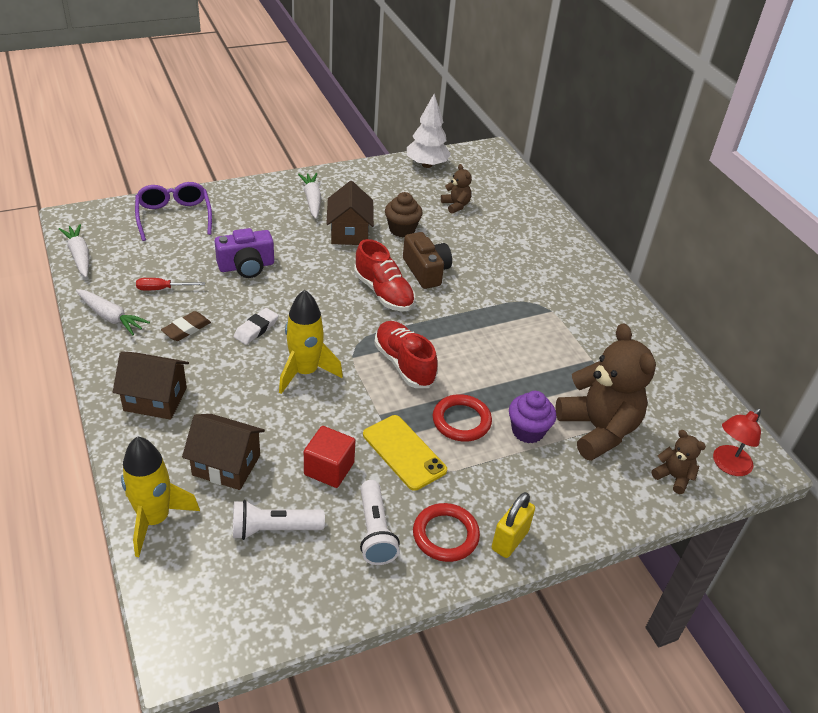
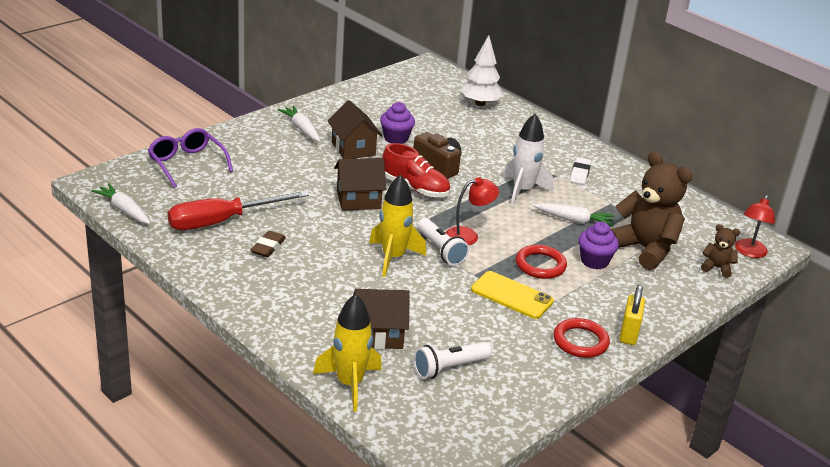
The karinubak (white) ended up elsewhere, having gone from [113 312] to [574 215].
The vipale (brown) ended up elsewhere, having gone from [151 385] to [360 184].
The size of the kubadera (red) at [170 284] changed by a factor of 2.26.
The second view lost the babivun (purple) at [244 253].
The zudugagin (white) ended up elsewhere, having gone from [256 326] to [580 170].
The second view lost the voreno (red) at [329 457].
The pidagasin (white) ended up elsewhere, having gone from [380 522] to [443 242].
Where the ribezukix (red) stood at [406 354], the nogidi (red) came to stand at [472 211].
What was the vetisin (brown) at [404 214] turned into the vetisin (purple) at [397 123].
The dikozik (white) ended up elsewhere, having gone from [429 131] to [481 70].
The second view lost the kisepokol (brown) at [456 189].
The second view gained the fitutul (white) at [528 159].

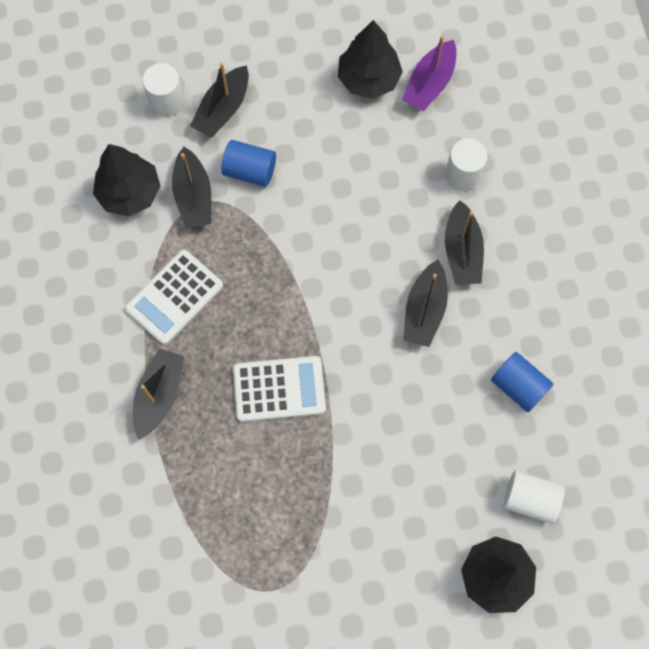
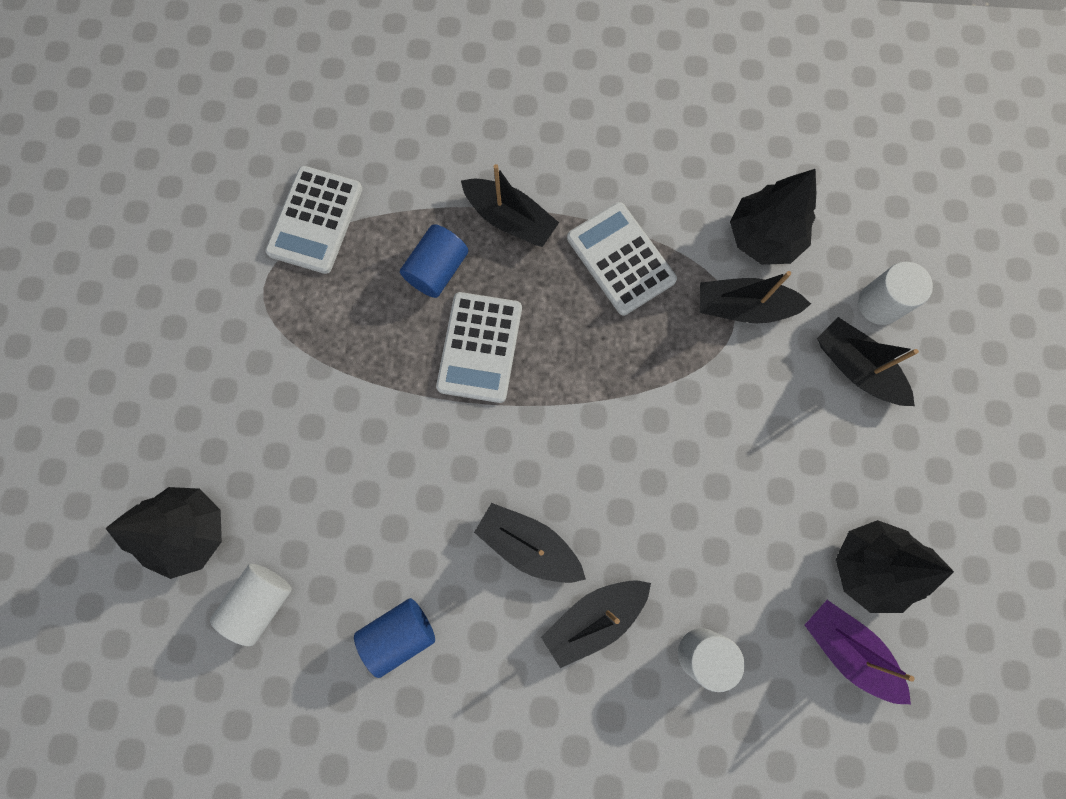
The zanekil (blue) ended up elsewhere, having gone from [248 163] to [434 261].
The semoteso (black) at [464 242] ended up facing another way, 45 degrees counterclockwise from before.
The second view gained the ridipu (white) at [314 220].

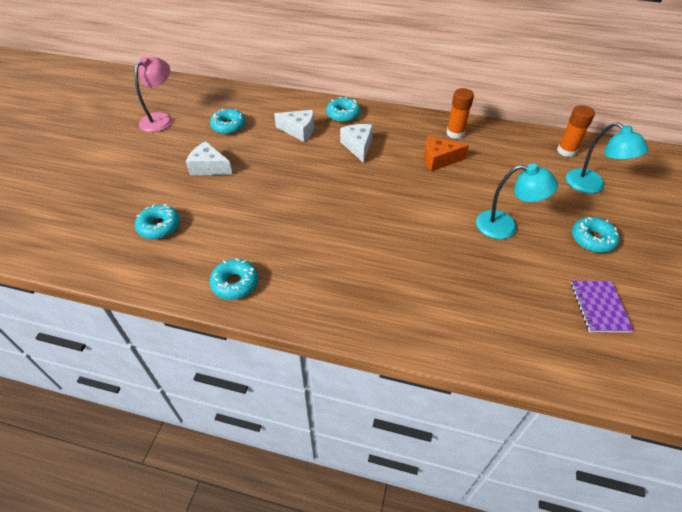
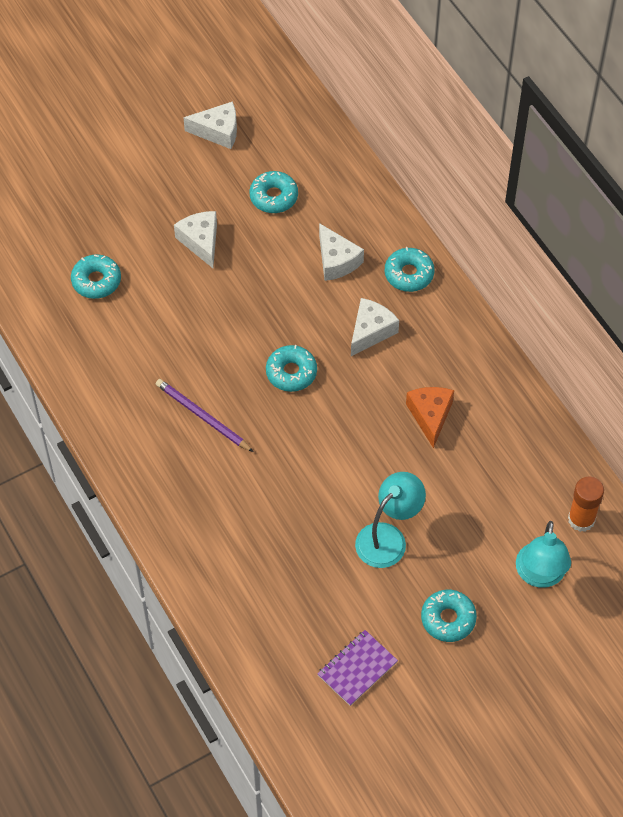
Where the nogidi (pink) stood at [153 94], the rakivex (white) came to stand at [210 125].
The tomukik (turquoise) ended up elsewhere, having gone from [234 279] to [291 368].
The rakivex (orange) at [446 153] ended up facing another way, 45 degrees clockwise from before.
The second view lost the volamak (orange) at [460 113].
The nogidi (turquoise) at [517 201] ended up facing another way, 105 degrees counterclockwise from before.
The second view gained the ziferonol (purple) at [205 415].

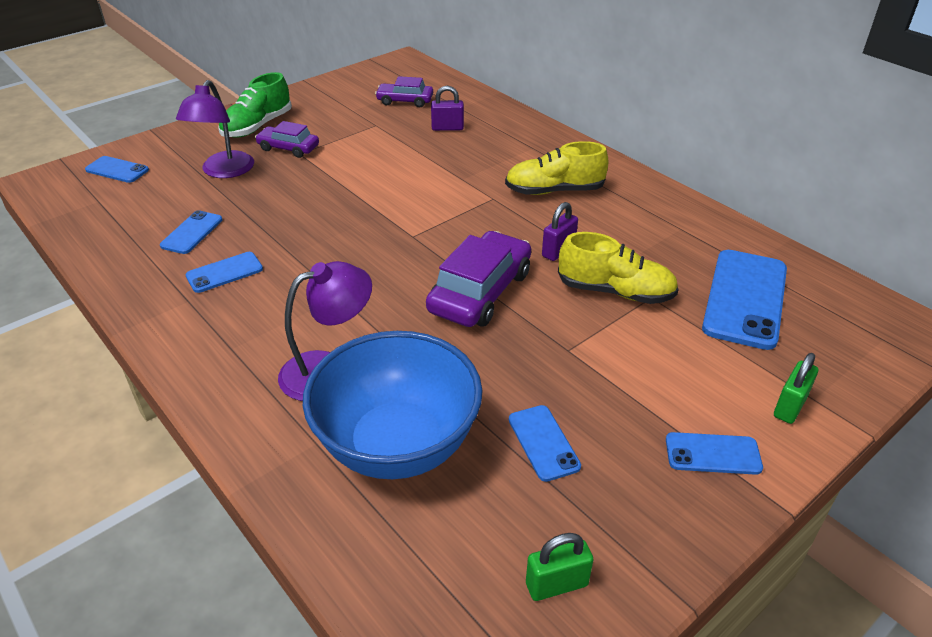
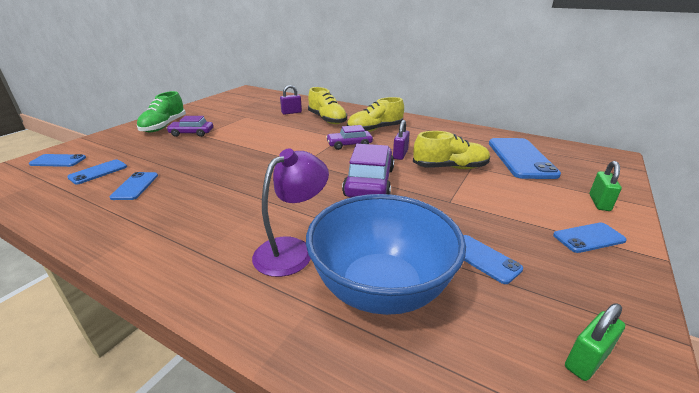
The second view lost the nogidi (purple) at [215 129].
The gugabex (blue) ended up elsewhere, having gone from [224 272] to [97 171].
The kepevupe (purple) ended up elsewhere, having gone from [404 91] to [349 137].
The second view gained the ribezukix (yellow) at [327 105].

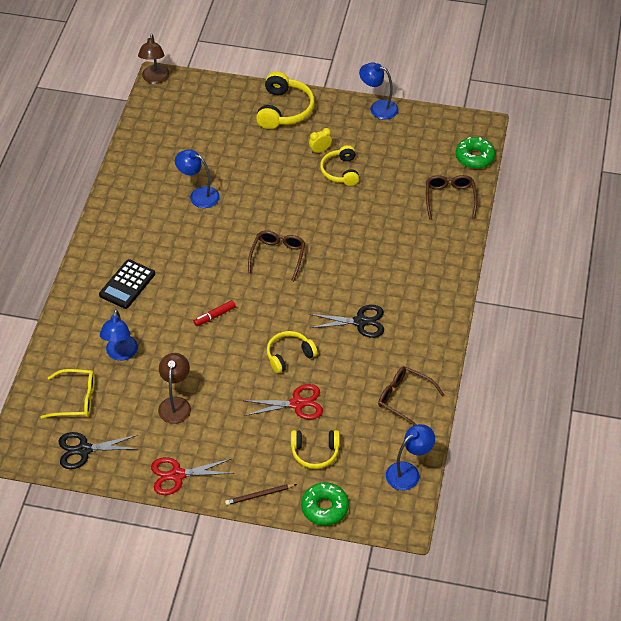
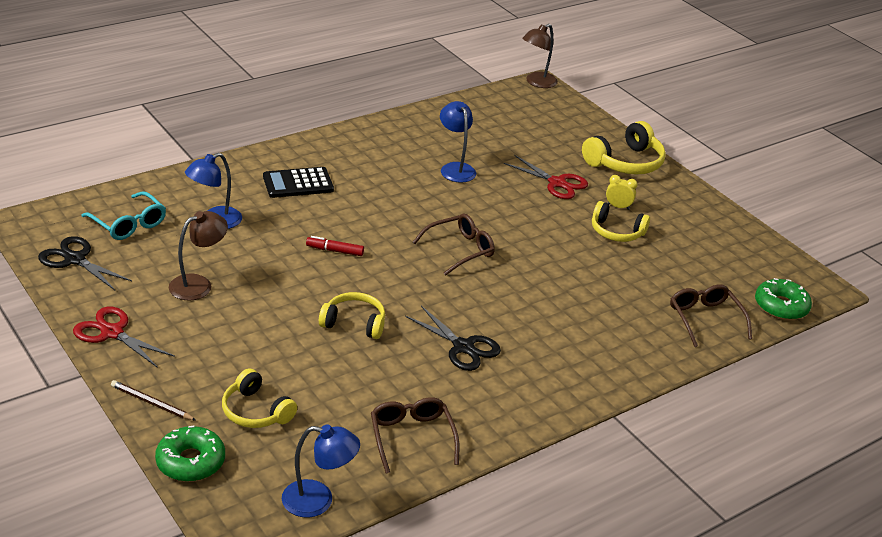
What was the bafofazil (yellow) at [68 394] turned into the bafofazil (turquoise) at [124 215].
The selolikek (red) ended up elsewhere, having gone from [283 402] to [546 177].
The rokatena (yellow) at [339 165] ended up facing another way, 105 degrees counterclockwise from before.
The second view lost the nogidi (blue) at [378 91].
The bafofazil (brown) at [451 197] ended up facing another way, 60 degrees counterclockwise from before.

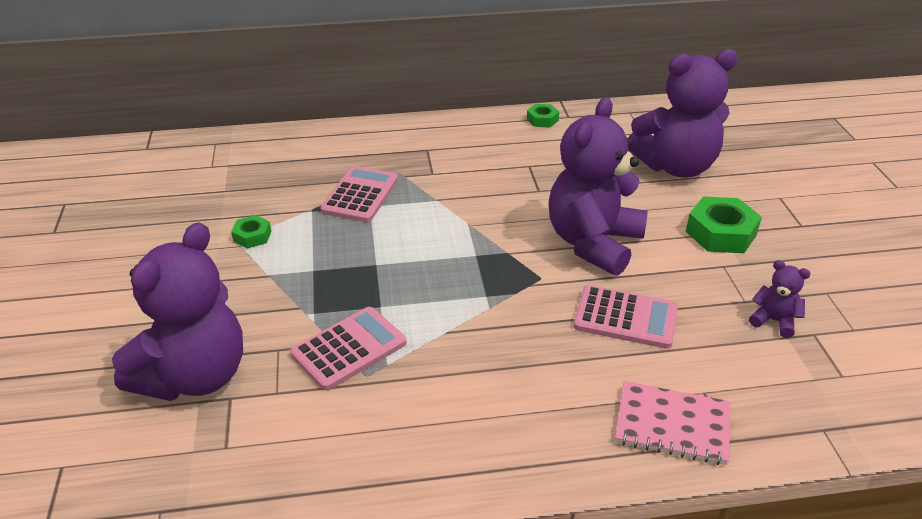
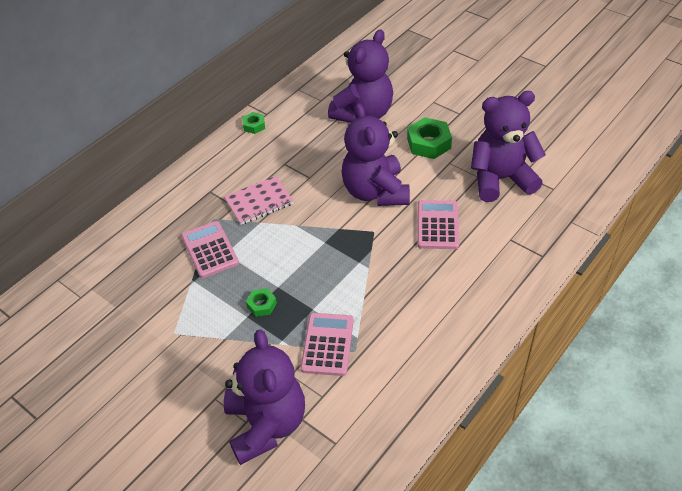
The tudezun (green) ended up elsewhere, having gone from [251 232] to [261 302].
The ridipu (pink) at [626 317] ended up facing another way, 60 degrees counterclockwise from before.
The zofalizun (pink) ended up elsewhere, having gone from [672 423] to [258 200].
The size of the kisepokol (purple) at [780 299] changed by a factor of 2.39.

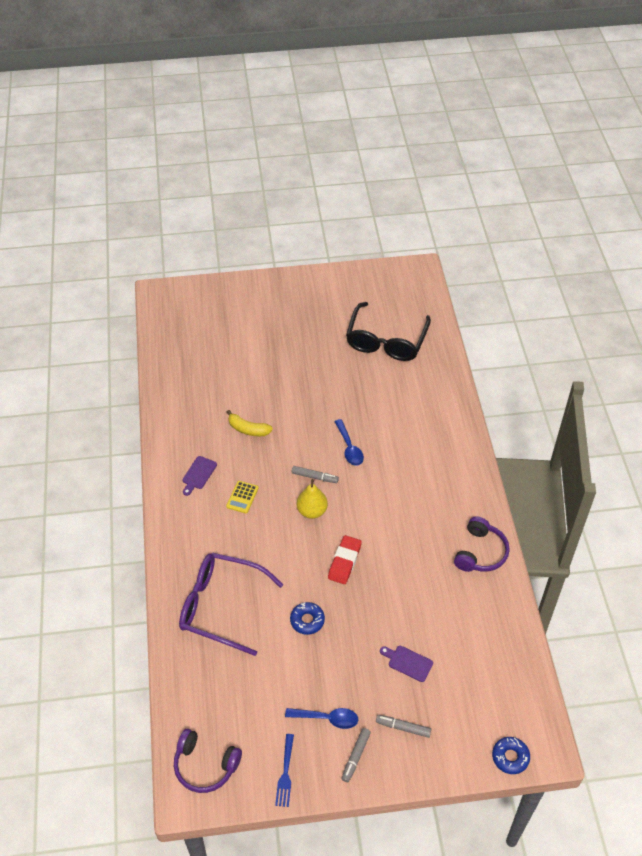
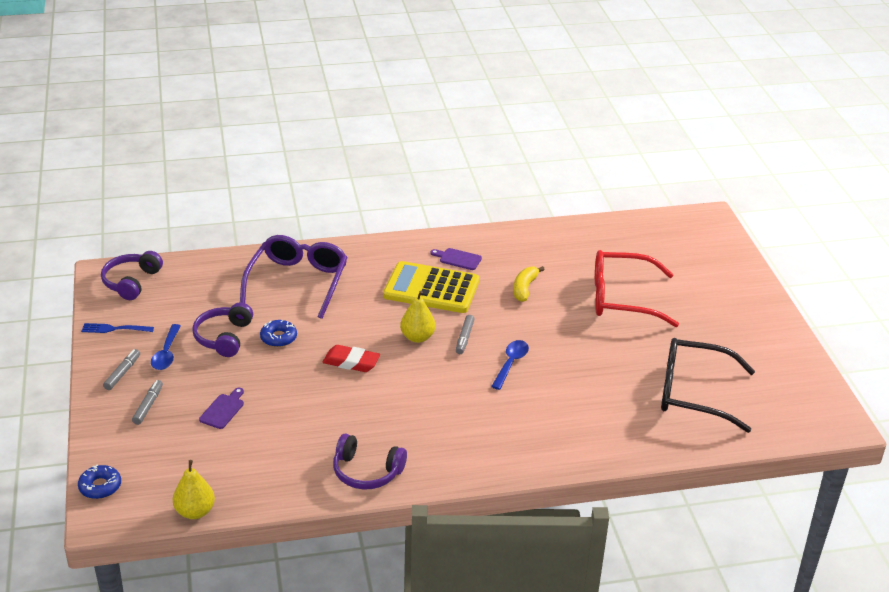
The size of the ridipu (yellow) at [242 497] changed by a factor of 2.34.
The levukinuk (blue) at [349 442] ended up facing another way, 135 degrees clockwise from before.
The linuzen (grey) at [356 755] ended up facing another way, 90 degrees clockwise from before.
The second view gained the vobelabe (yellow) at [194 489].
The second view gained the rokatena (purple) at [222 330].
The second view gained the bafofazil (red) at [637 288].

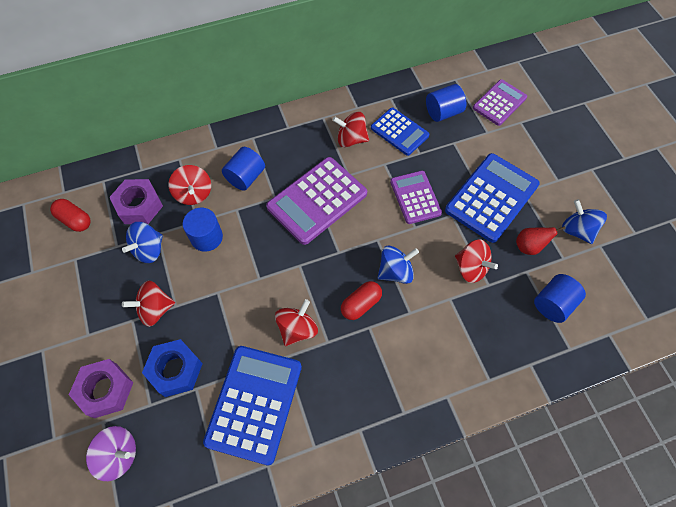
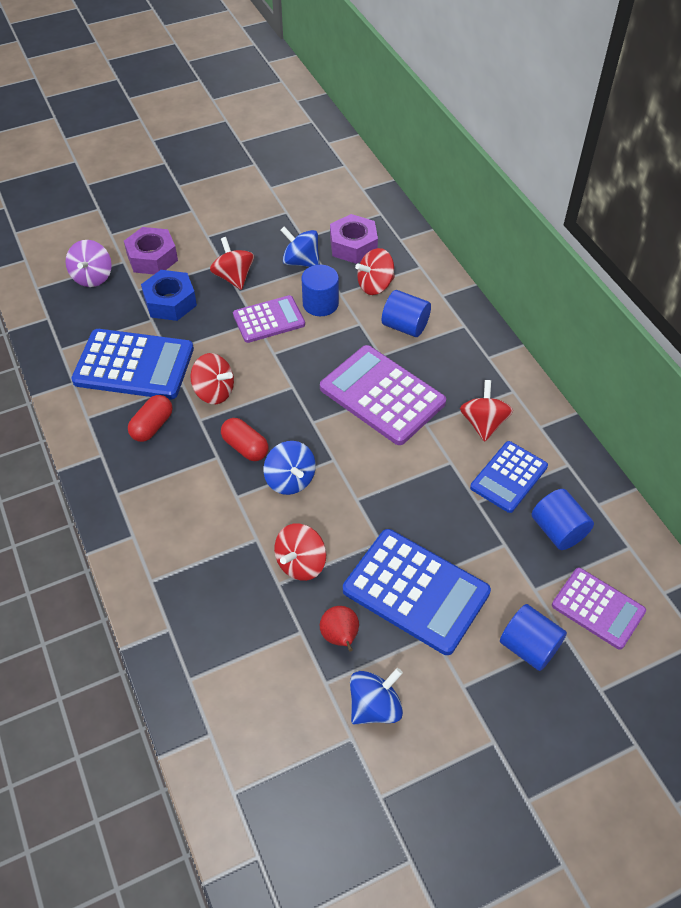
The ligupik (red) ended up elsewhere, having gone from [70 215] to [150 418].
The ridipu (purple) ended up elsewhere, having gone from [416 197] to [269 319].
The zanekil (blue) ended up elsewhere, having gone from [560 298] to [533 637].

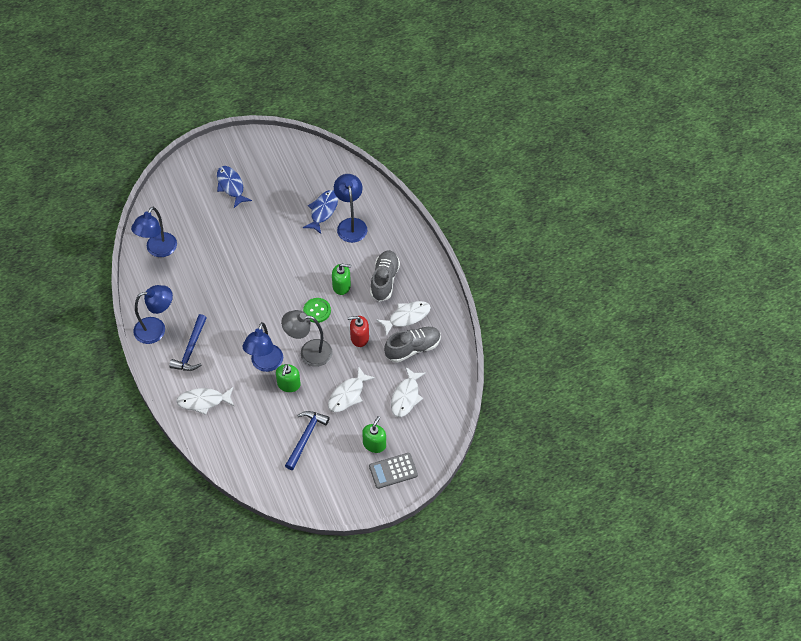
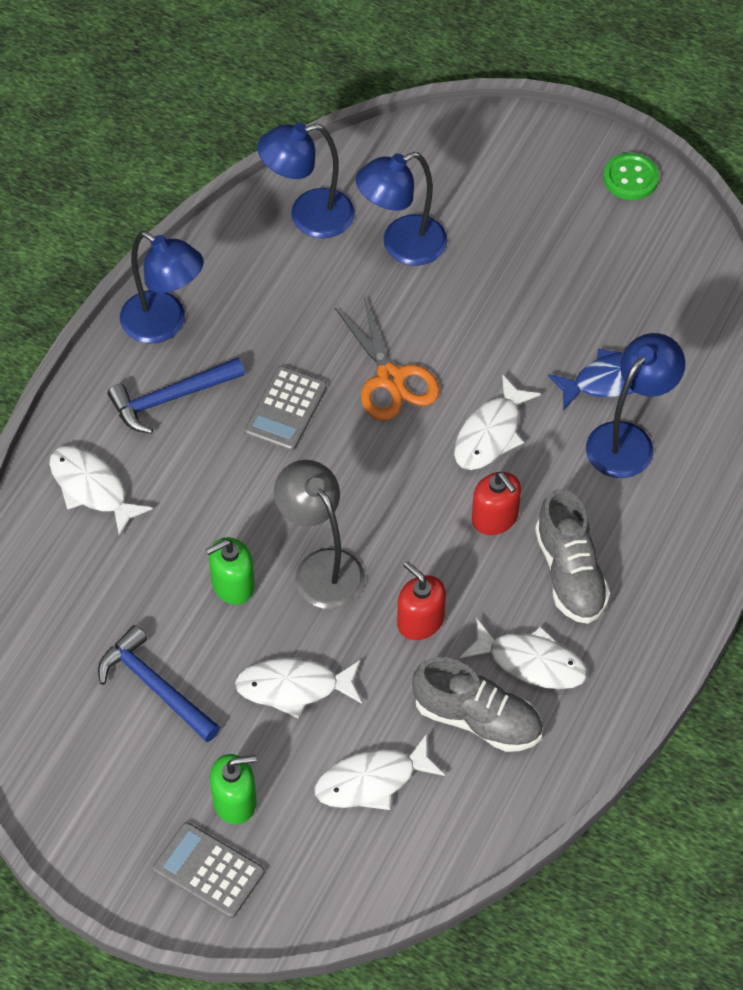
The second view lost the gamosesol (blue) at [234 187].
The nogidi (blue) ended up elsewhere, having gone from [263 347] to [401 209].
The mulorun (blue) at [307 440] ended up facing another way, 120 degrees counterclockwise from before.
The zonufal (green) ended up elsewhere, having gone from [317 310] to [631 176].
What was the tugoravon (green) at [341 279] turned into the tugoravon (red) at [496 503].
The ribezukix (grey) at [385 276] ended up facing another way, 105 degrees clockwise from before.
The second view gained the ridipu (grey) at [285 408].
The second view gained the selolikek (orange) at [387 359].
The second view gained the gamosesol (white) at [497 422].

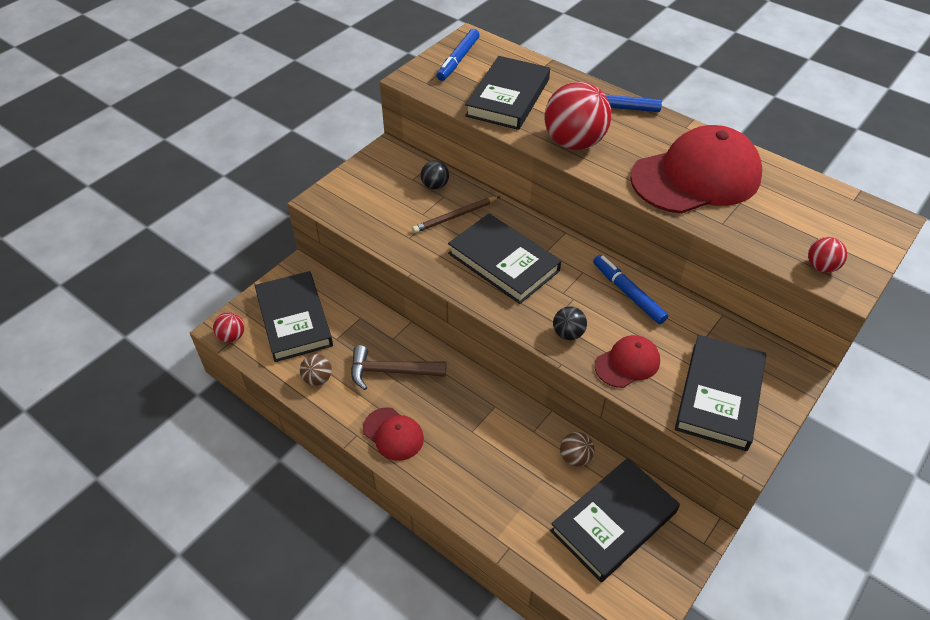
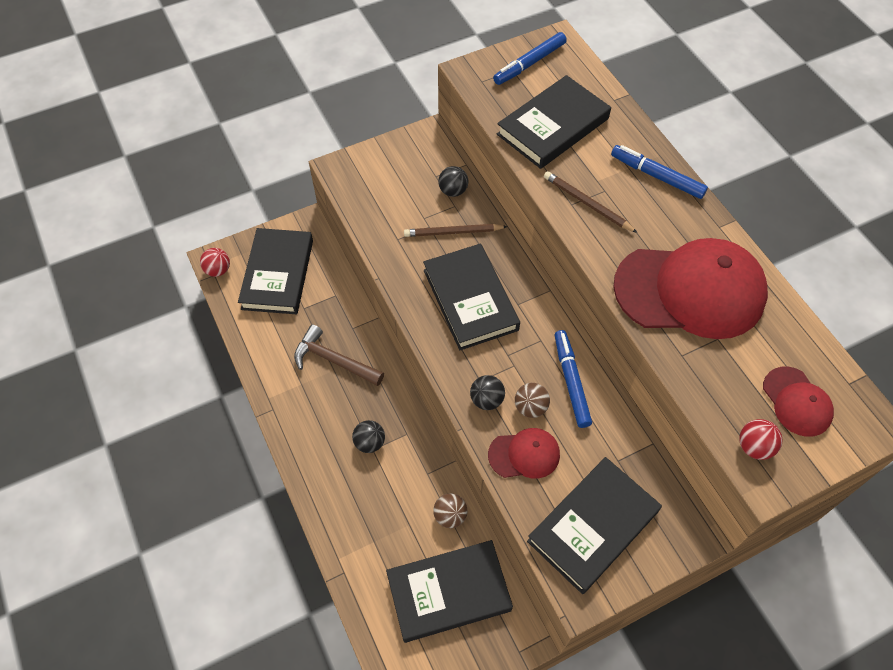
The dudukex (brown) ended up elsewhere, having gone from [316 370] to [532 400].
The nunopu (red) ended up elsewhere, having gone from [393 434] to [798 402].
Where the dudukex (red) stood at [578 116], the ziferonol (brown) came to stand at [591 202].
The second view gained the dudukex (black) at [368 436].

